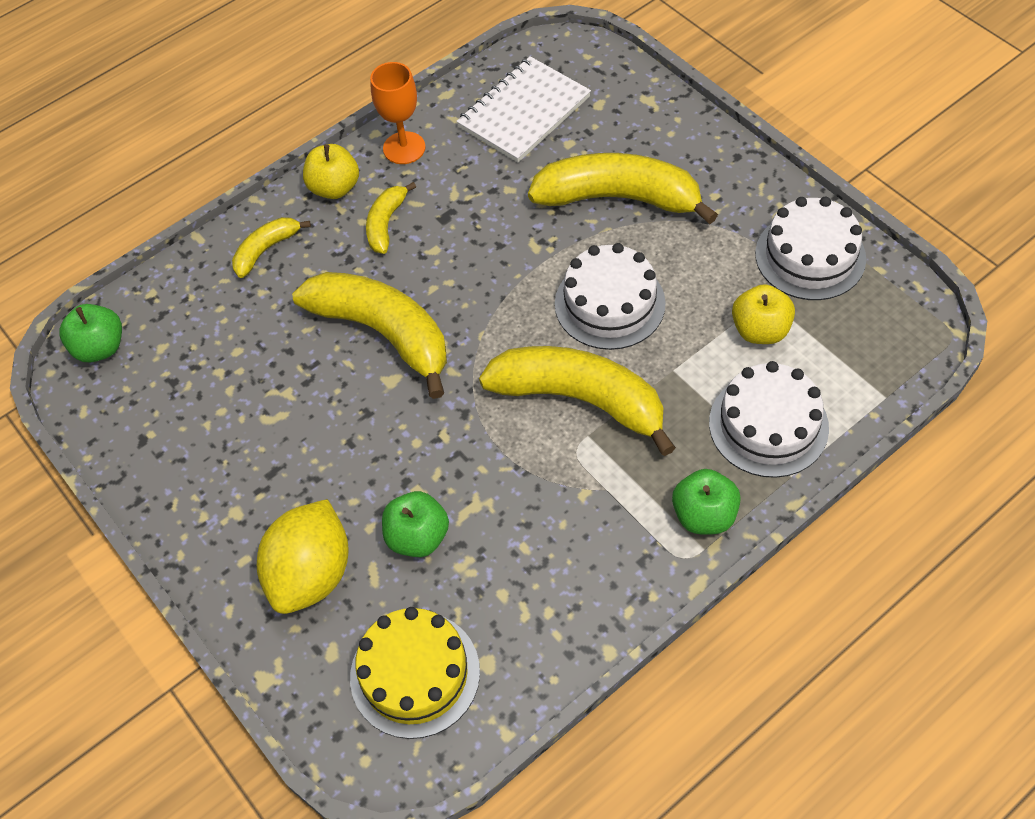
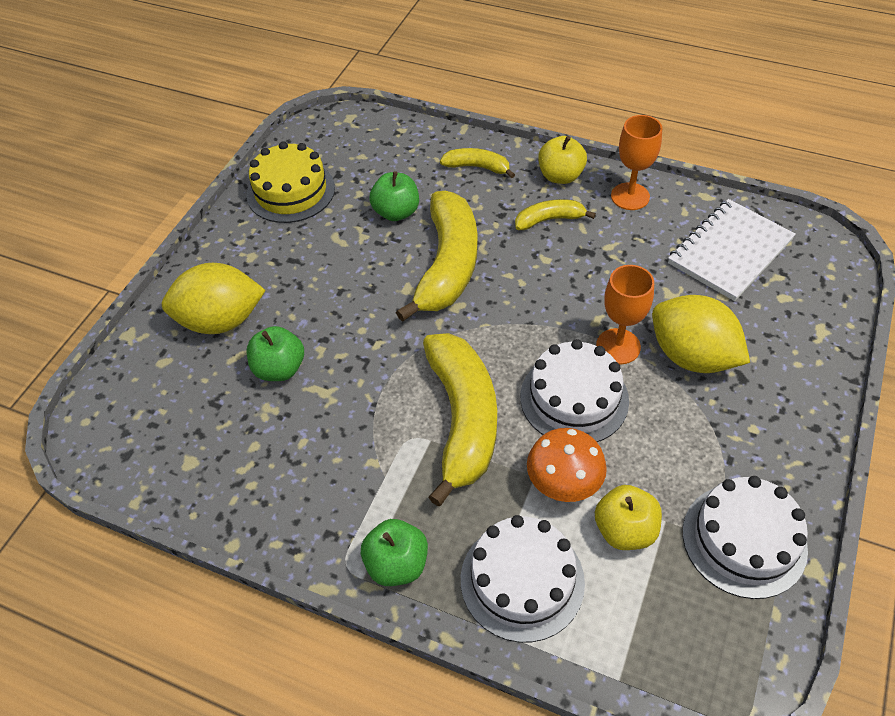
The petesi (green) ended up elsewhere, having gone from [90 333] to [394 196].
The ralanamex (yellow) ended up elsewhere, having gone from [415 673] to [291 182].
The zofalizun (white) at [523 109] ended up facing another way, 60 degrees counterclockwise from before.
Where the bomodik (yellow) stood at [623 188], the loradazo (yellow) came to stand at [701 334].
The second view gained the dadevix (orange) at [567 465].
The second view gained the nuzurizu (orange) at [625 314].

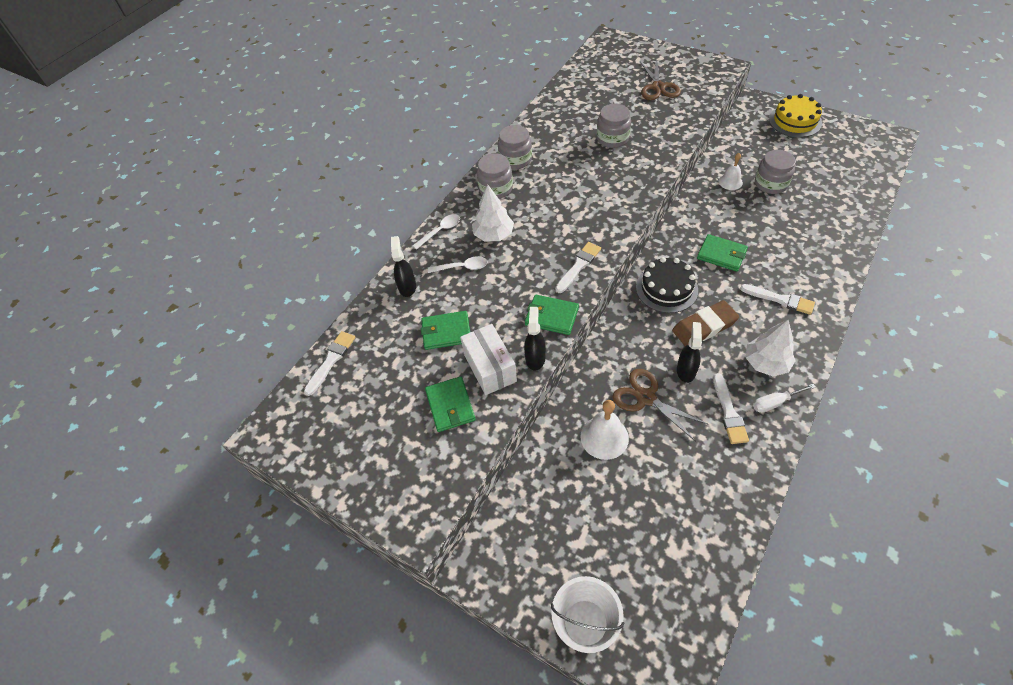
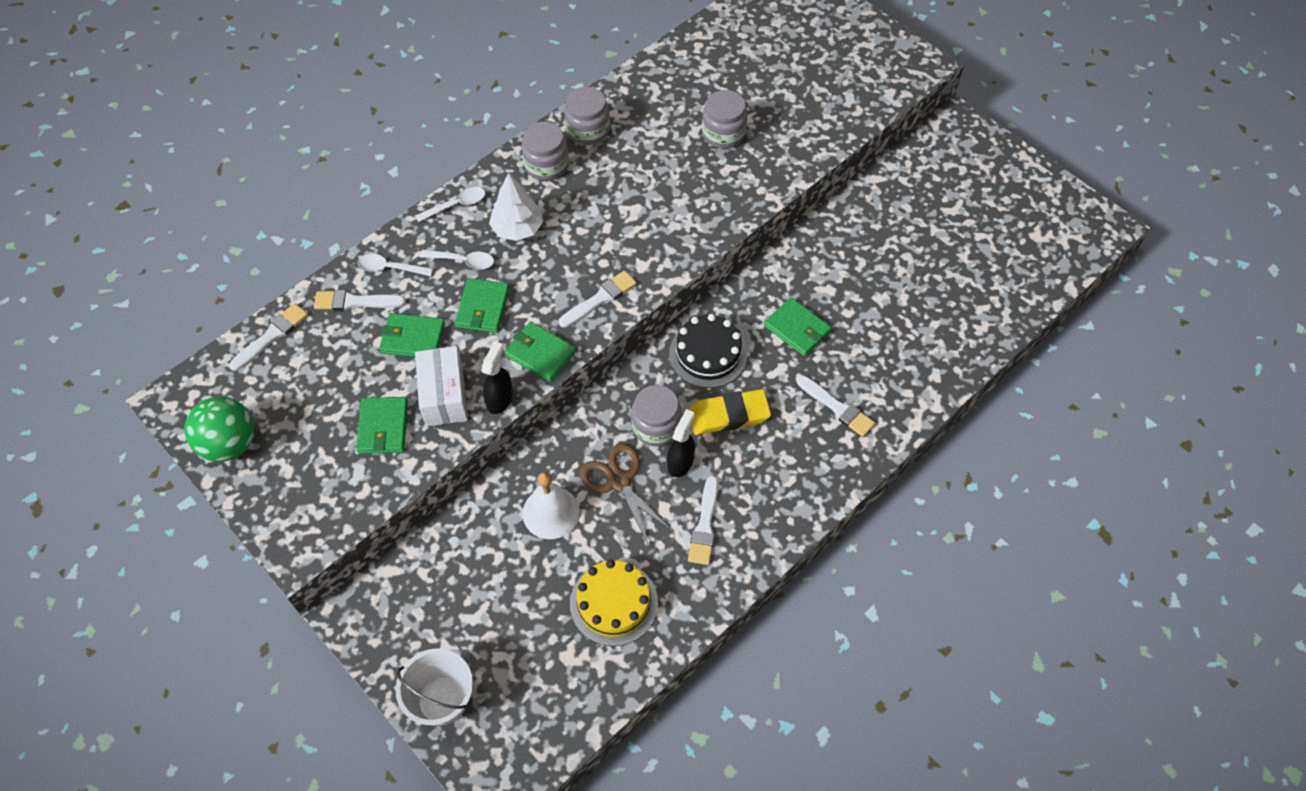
Where the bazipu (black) stood at [403 266], the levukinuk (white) came to stand at [395 265].
The second view lost the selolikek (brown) at [660 80].
What was the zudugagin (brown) at [705 323] turned into the zudugagin (yellow) at [729 412].
The second view lost the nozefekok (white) at [731 171].
The second view lost the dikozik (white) at [771 348].
The second view lost the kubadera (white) at [784 398].
The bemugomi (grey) ended up elsewhere, having gone from [775 172] to [656 415].
The ralanamex (yellow) ended up elsewhere, having gone from [795 116] to [614 603].
The second view gained the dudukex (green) at [219 429].
The second view gained the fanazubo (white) at [360 300].
The second view gained the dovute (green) at [482 305].

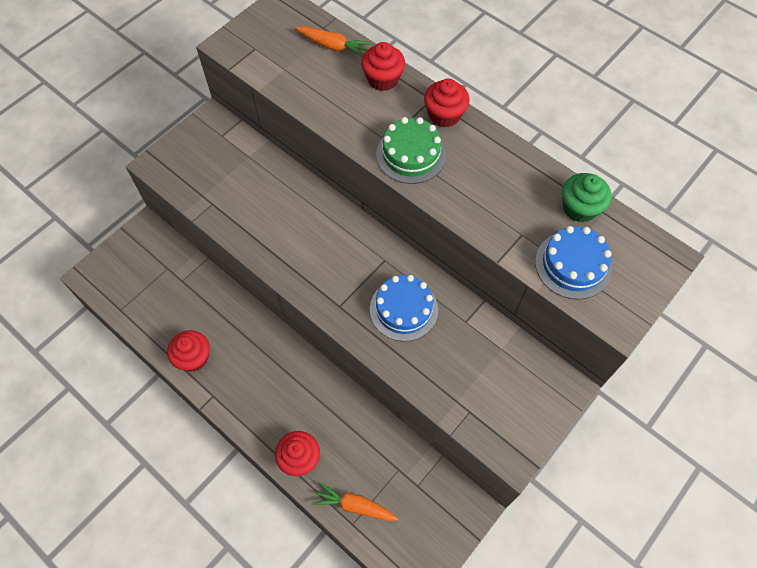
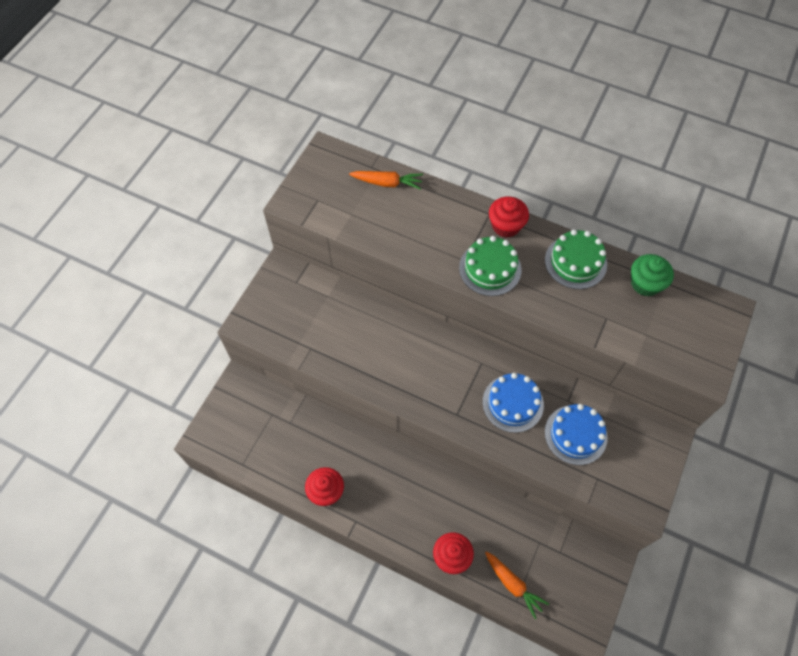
The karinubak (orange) at [355 501] ended up facing another way, 135 degrees counterclockwise from before.
The second view lost the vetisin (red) at [383 66].
The ralanamex (blue) ended up elsewhere, having gone from [573 263] to [576 434].
The second view gained the ralanamex (green) at [576 259].

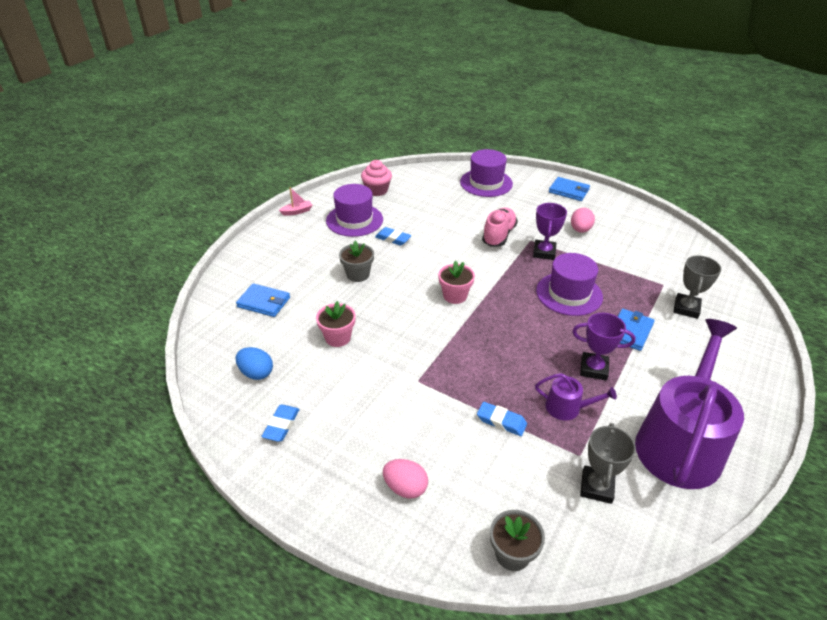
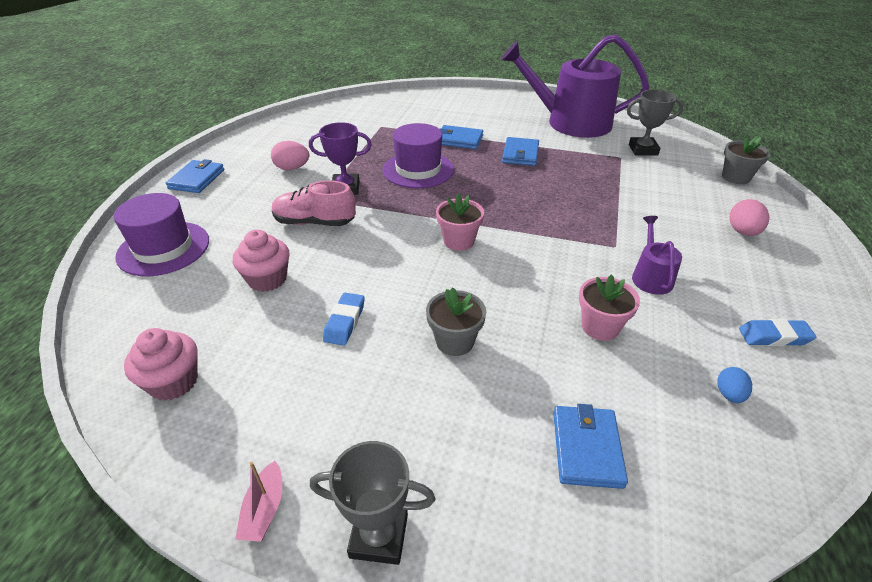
The size of the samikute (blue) at [254 363] changed by a factor of 0.65.
The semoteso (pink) at [295 201] ended up facing another way, 135 degrees counterclockwise from before.
The second view lost the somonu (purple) at [354 210].
The second view lost the zudugagin (blue) at [502 419].
The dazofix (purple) ended up elsewhere, having gone from [576 396] to [657 255].
Where the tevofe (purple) stood at [604 347], the dovute (blue) came to stand at [520 151].
The tevofe (grey) ended up elsewhere, having gone from [697 287] to [372 503].
The second view gained the vetisin (pink) at [261 261].

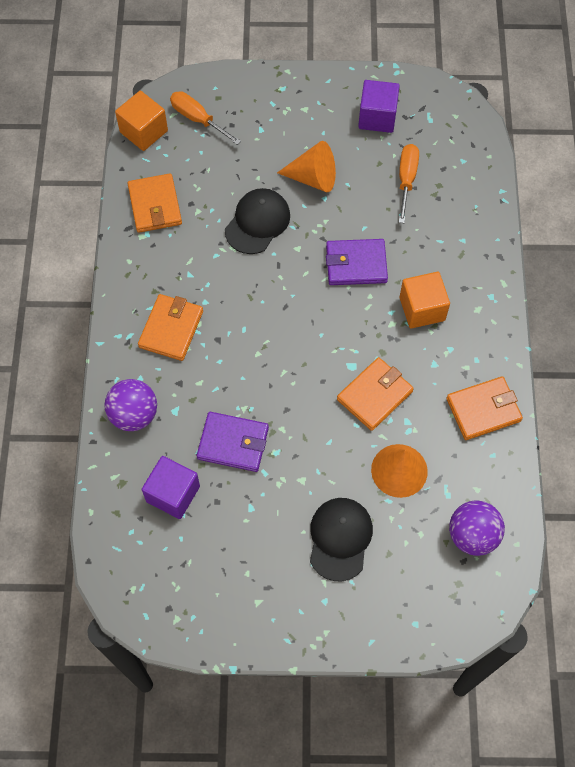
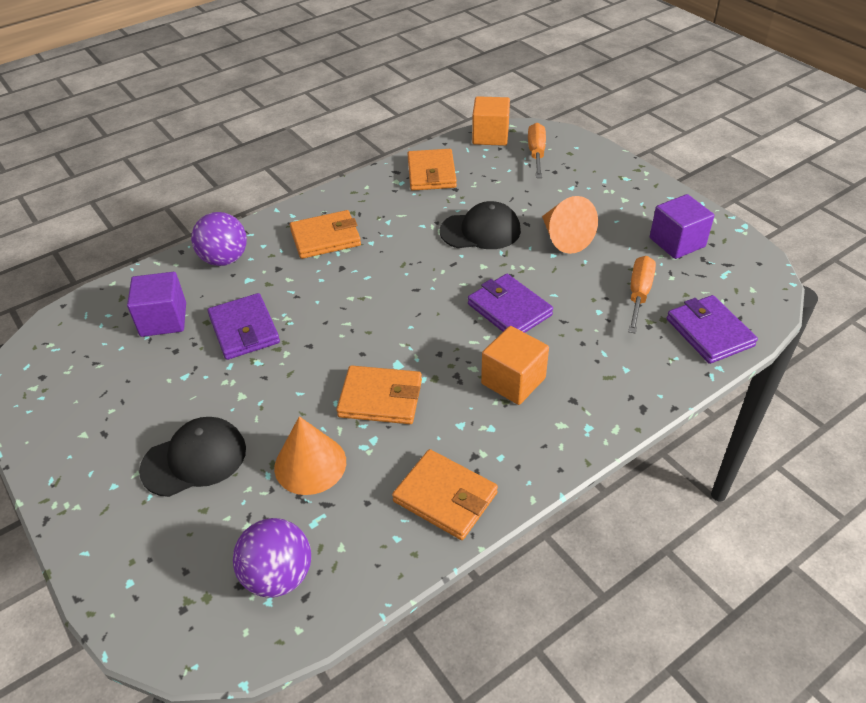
The dovute (orange) at [154 203] ended up facing another way, 45 degrees counterclockwise from before.
The kubadera (orange) at [409 183] ended up facing another way, 45 degrees counterclockwise from before.
The second view gained the dovute (purple) at [712 329].

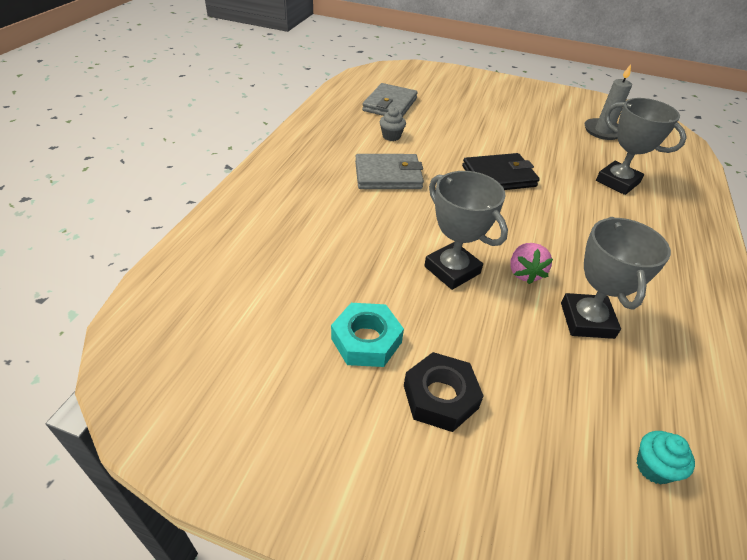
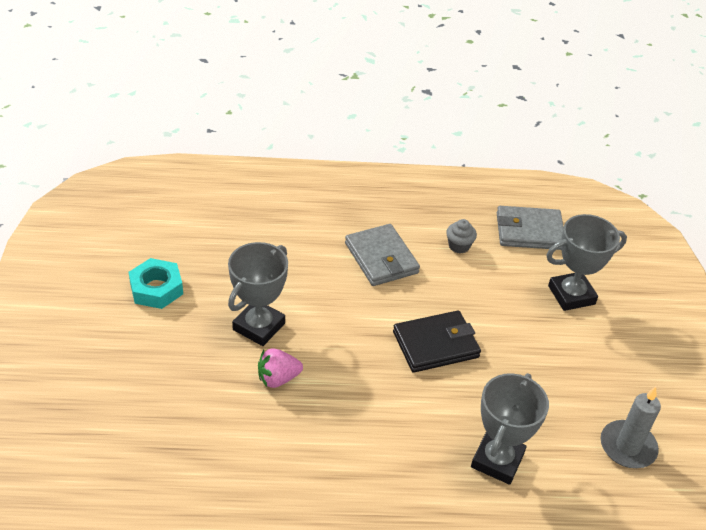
The second view lost the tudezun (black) at [444 392].
The dovute (black) at [501 171] ended up facing another way, 75 degrees counterclockwise from before.
The tevofe (grey) ended up elsewhere, having gone from [616 278] to [586 262].
The second view lost the vetisin (turquoise) at [666 457].

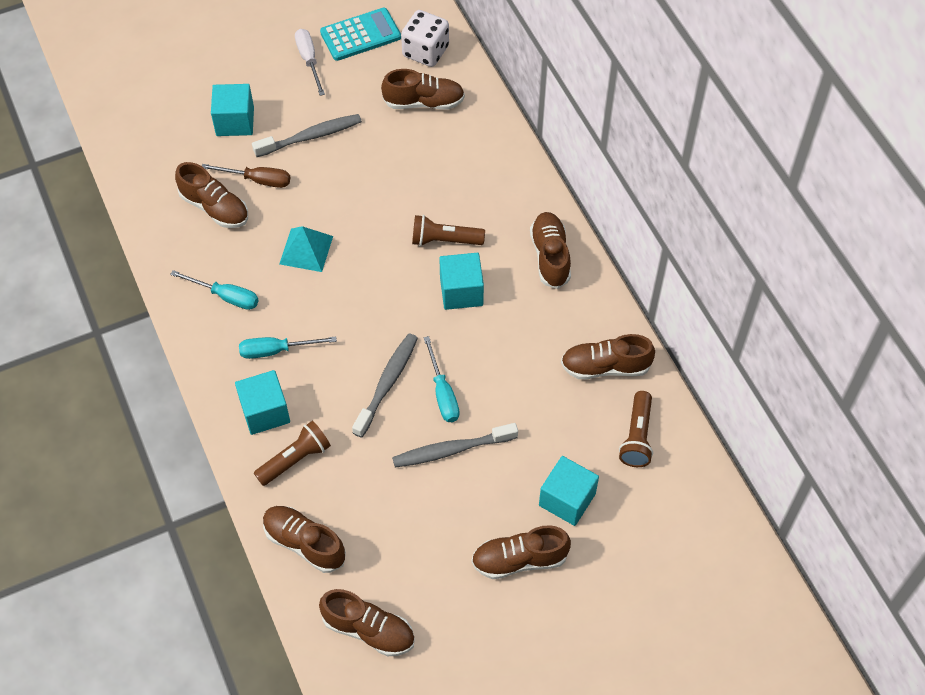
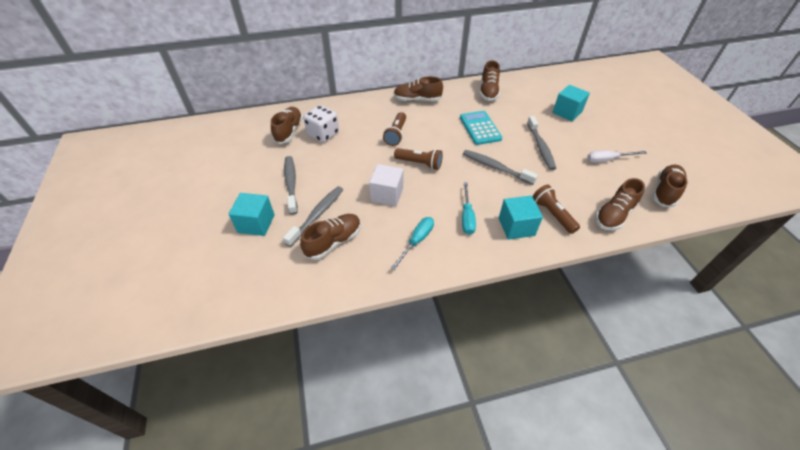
Where the kubadera (brown) stood at [246 176], the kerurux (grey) came to stand at [313 216].
Where the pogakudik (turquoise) stood at [306 249], the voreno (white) came to stand at [386 185].
The kubadera (white) ended up elsewhere, having gone from [310 62] to [617 156].
The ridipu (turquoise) ended up elsewhere, having gone from [360 34] to [481 128].
The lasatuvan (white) ended up elsewhere, having gone from [425 38] to [321 124].
The second view lost the kubadera (turquoise) at [441 379].
The second view lost the voreno (turquoise) at [461 281].
The second view lost the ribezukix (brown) at [521 552].
The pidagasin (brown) ended up elsewhere, having gone from [636 429] to [418 159].

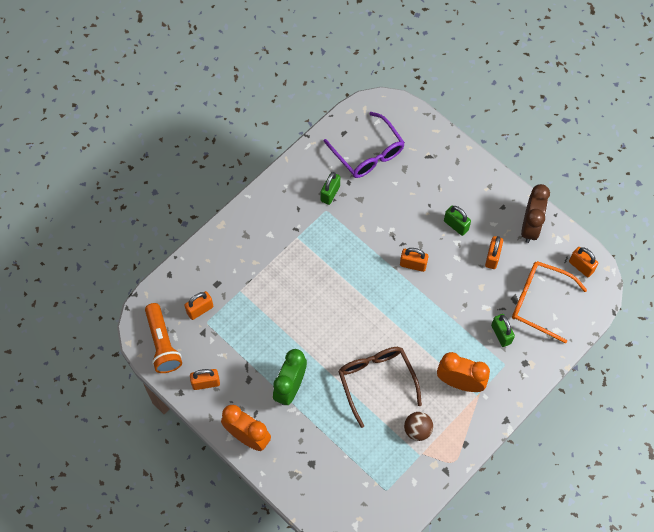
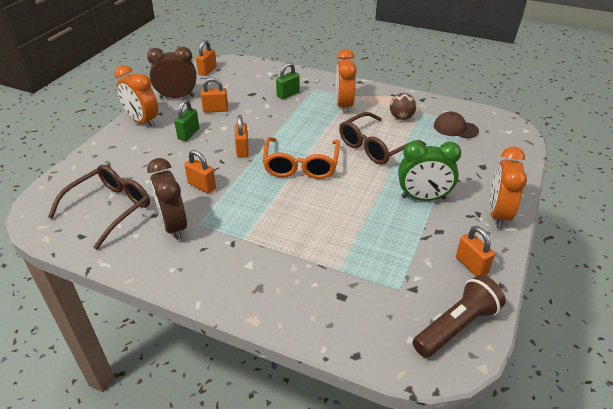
What was the pidagasin (orange) at [163 338] turned into the pidagasin (brown) at [459 316].
The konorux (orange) ended up elsewhere, having gone from [199 305] to [200 171].
Where the konorux (green) stood at [330 188], the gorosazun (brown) came to stand at [167 199].
What was the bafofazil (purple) at [364 145] turned into the bafofazil (brown) at [99 207].
The bafofazil (orange) ended up elsewhere, having gone from [549 302] to [301 158].
The second view gained the gorosazun (orange) at [136 96].
The second view gained the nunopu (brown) at [456 125].

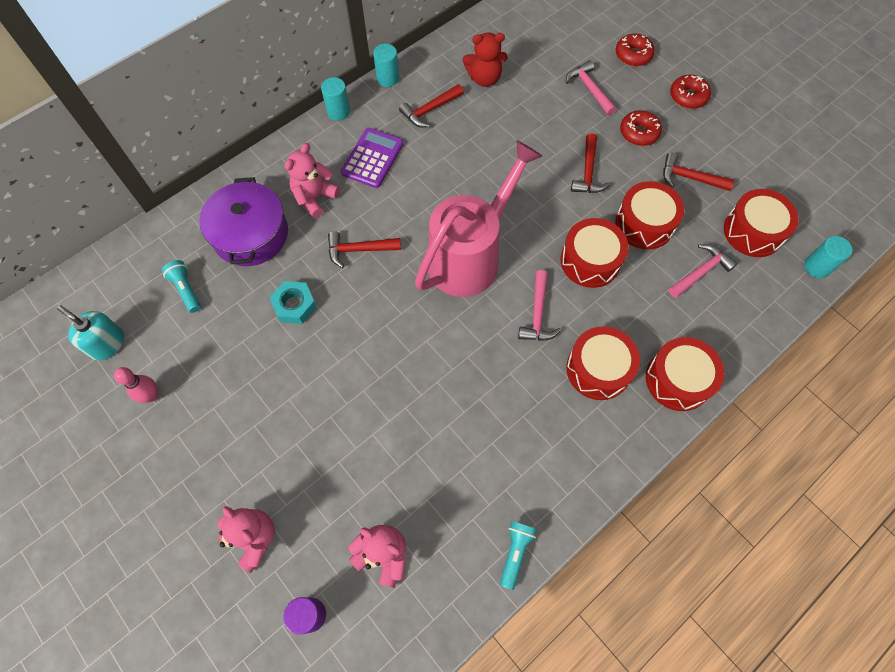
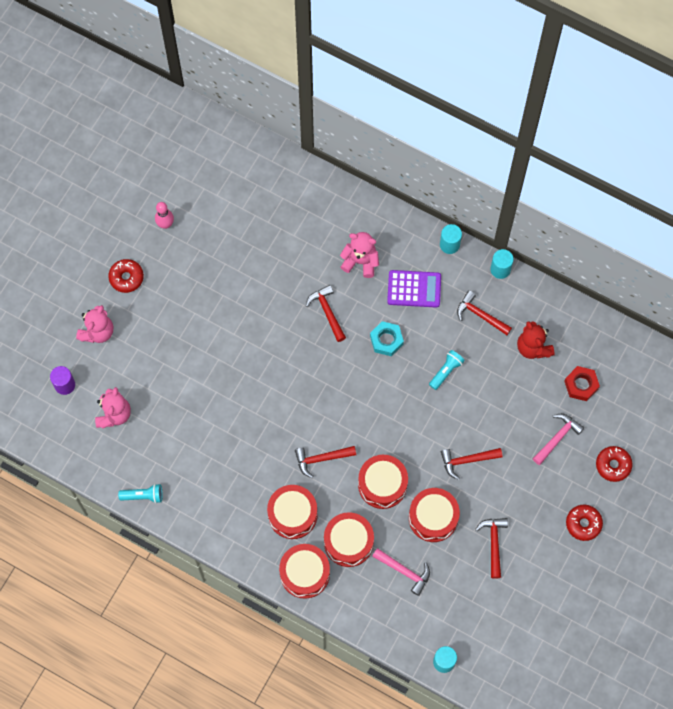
The second view lost the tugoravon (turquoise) at [90 333].
The pidagasin (turquoise) ended up elsewhere, having gone from [181 286] to [447 370].
The second view lost the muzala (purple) at [243 221].
The tudezun (turquoise) ended up elsewhere, having gone from [293 302] to [387 338].
The second view lost the dazofix (pink) at [478 218].
What was the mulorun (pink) at [539 305] turned into the mulorun (red) at [325 462].
The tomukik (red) ended up elsewhere, having gone from [641 128] to [126 276].
The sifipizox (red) ended up elsewhere, having gone from [761 223] to [349 539].
The second view gained the tudezun (red) at [582 383].

